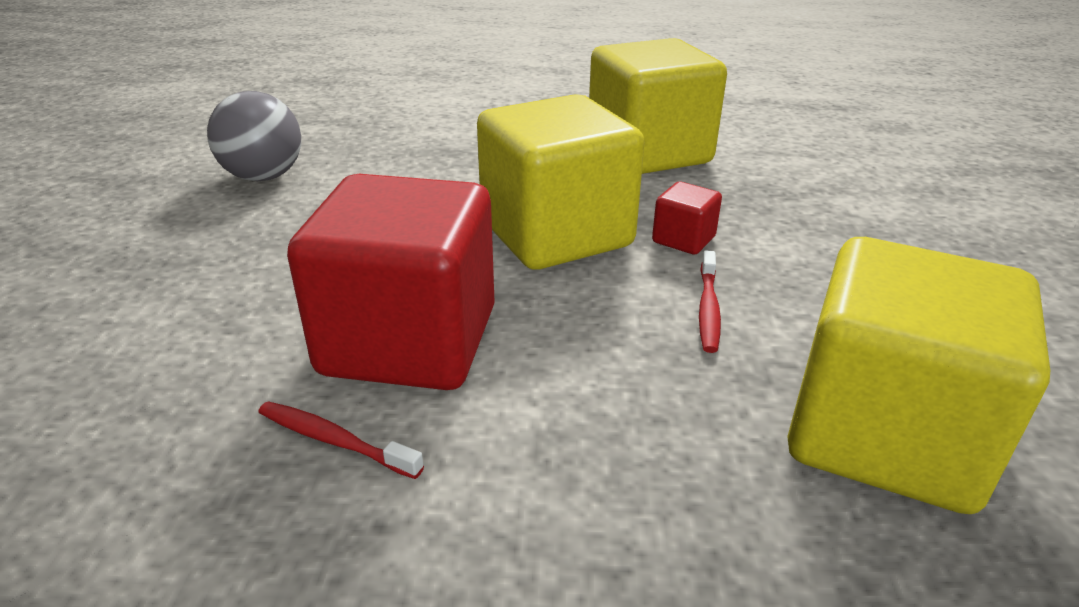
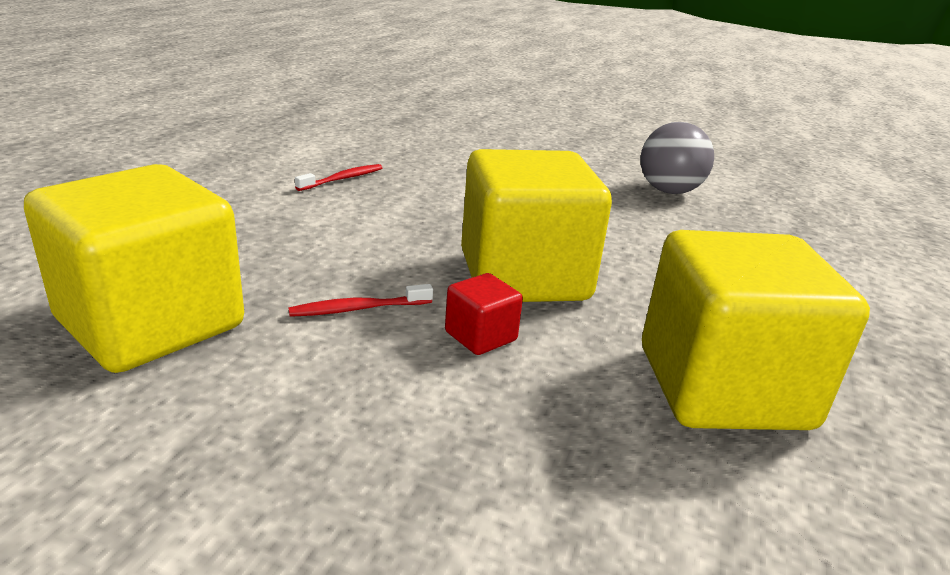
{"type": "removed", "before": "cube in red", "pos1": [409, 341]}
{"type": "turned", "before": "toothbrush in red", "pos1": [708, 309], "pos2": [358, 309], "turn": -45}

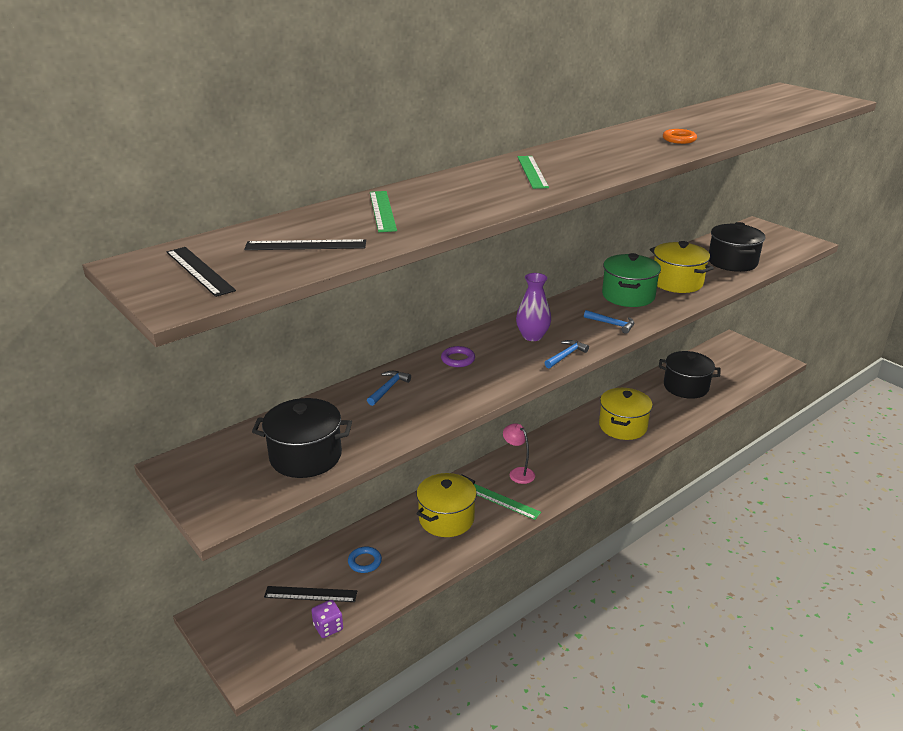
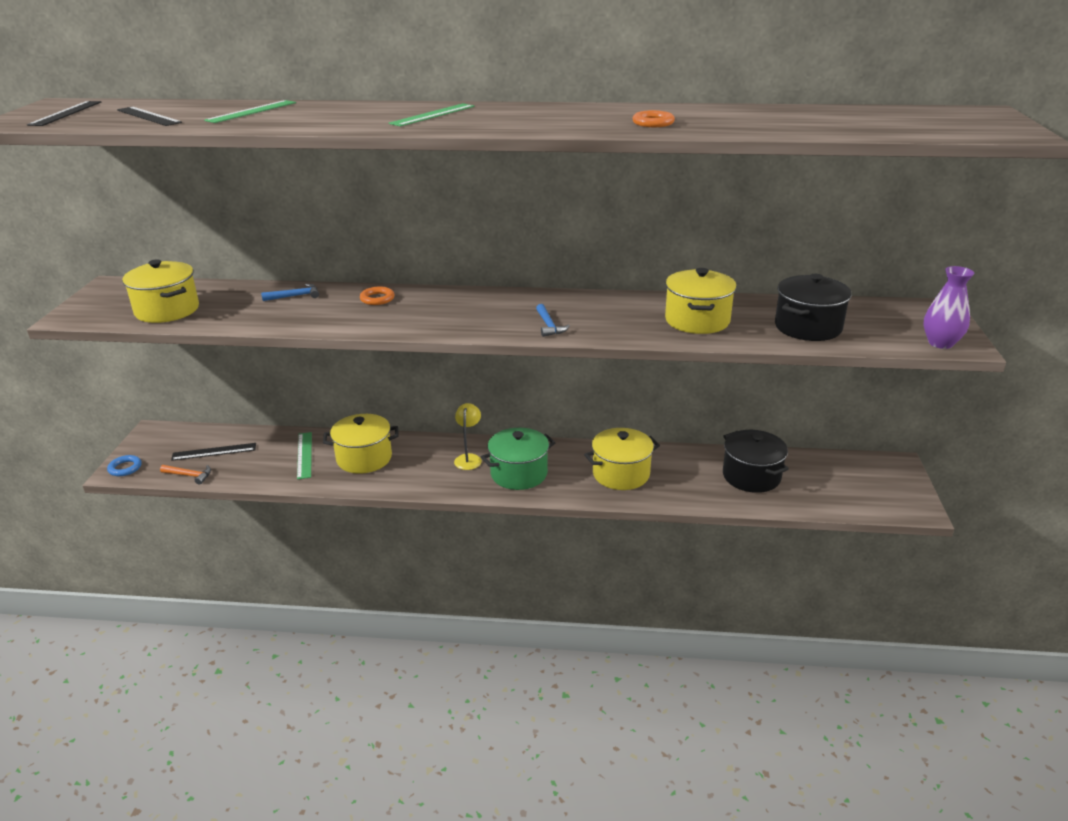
{"type": "moved", "before": "pot in green", "pos1": [628, 296], "pos2": [519, 474]}
{"type": "moved", "before": "vase in purple", "pos1": [532, 336], "pos2": [940, 343]}
{"type": "removed", "before": "hammer in blue", "pos1": [566, 355]}
{"type": "recoloured", "before": "ring in purple", "after": "ring in orange", "pos1": [458, 359], "pos2": [377, 299]}
{"type": "recoloured", "before": "pot in black", "after": "pot in yellow", "pos1": [305, 456], "pos2": [167, 310]}
{"type": "recoloured", "before": "lamp in pink", "after": "lamp in yellow", "pos1": [518, 472], "pos2": [469, 458]}
{"type": "moved", "before": "ruler in green", "pos1": [502, 501], "pos2": [304, 455]}
{"type": "moved", "before": "ring in blue", "pos1": [365, 562], "pos2": [125, 468]}
{"type": "turned", "before": "ruler in black", "pos1": [310, 594], "pos2": [214, 452], "turn": -60}
{"type": "replaced", "before": "dice in purple", "after": "hammer in orange", "pos1": [328, 627], "pos2": [189, 475]}

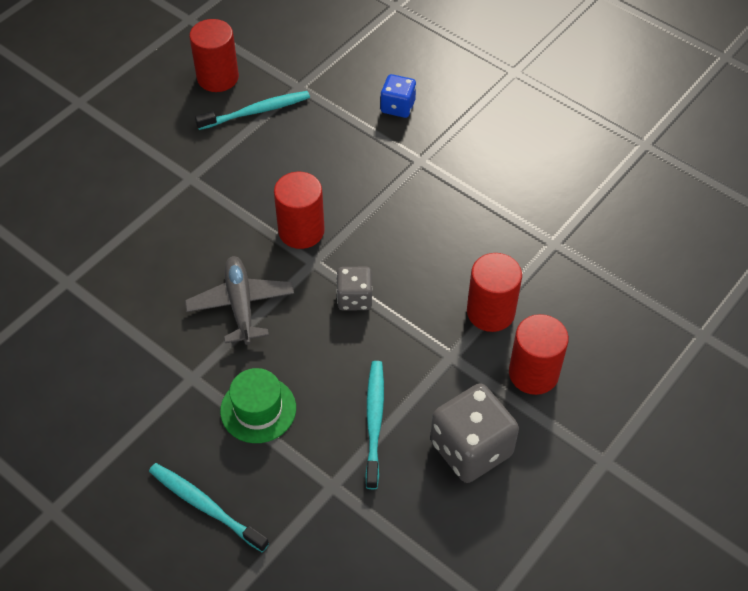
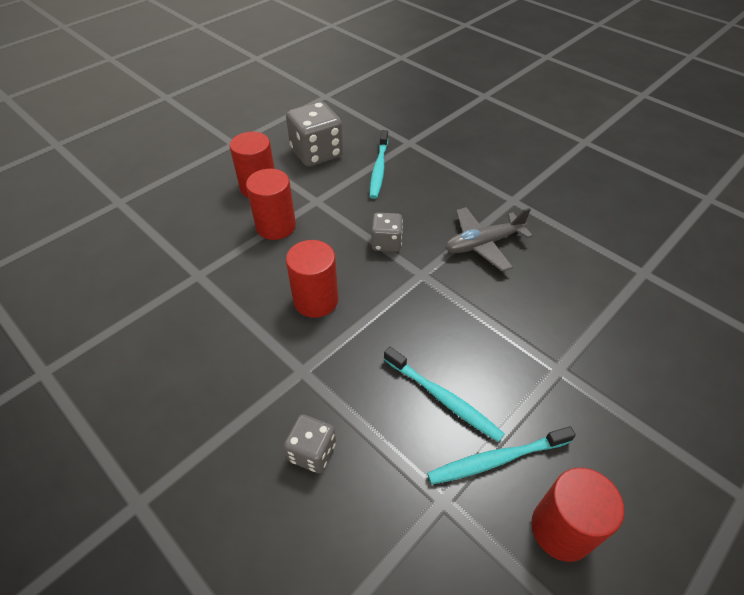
{"type": "recoloured", "before": "dice in blue", "after": "dice in grey", "pos1": [397, 107], "pos2": [312, 452]}
{"type": "moved", "before": "cylinder in red", "pos1": [301, 231], "pos2": [316, 300]}
{"type": "turned", "before": "plane in grey", "pos1": [241, 305], "pos2": [483, 244], "turn": 75}
{"type": "removed", "before": "hat in green", "pos1": [258, 409]}
{"type": "moved", "before": "toothbrush in turquoise", "pos1": [205, 506], "pos2": [443, 399]}

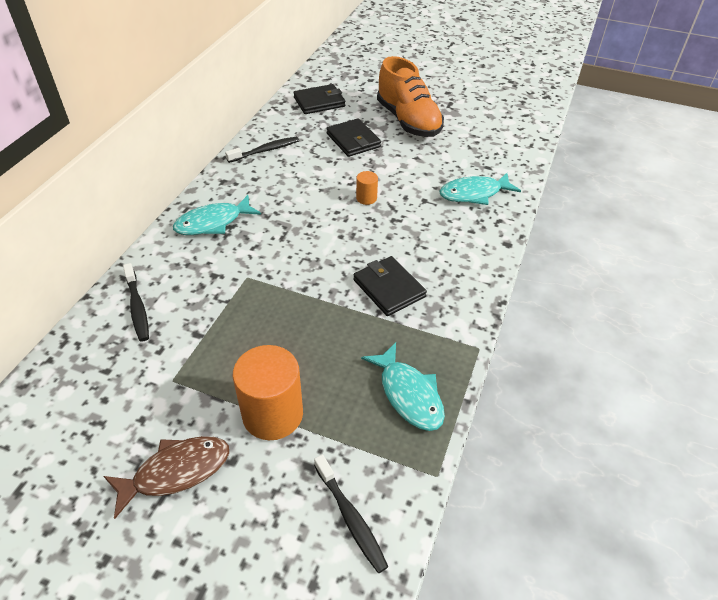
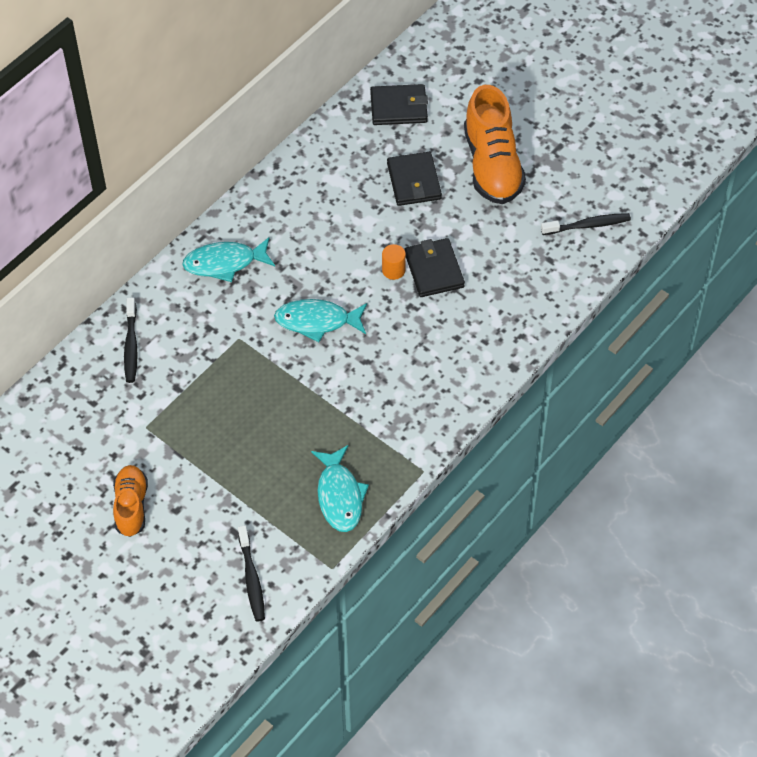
{"type": "moved", "before": "toothbrush in black", "pos1": [265, 150], "pos2": [588, 225]}
{"type": "moved", "before": "fish in turquoise", "pos1": [474, 194], "pos2": [317, 321]}
{"type": "moved", "before": "wallet in black", "pos1": [389, 288], "pos2": [434, 270]}
{"type": "removed", "before": "cylinder in orange", "pos1": [272, 414]}
{"type": "replaced", "before": "fish in brown", "after": "shoe in orange", "pos1": [176, 472], "pos2": [131, 506]}

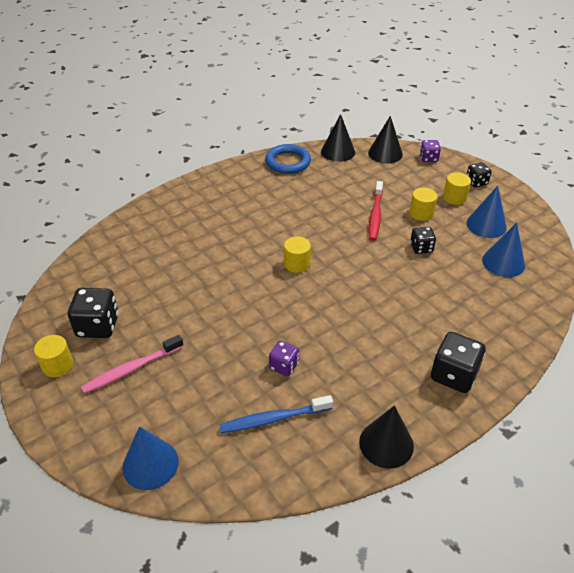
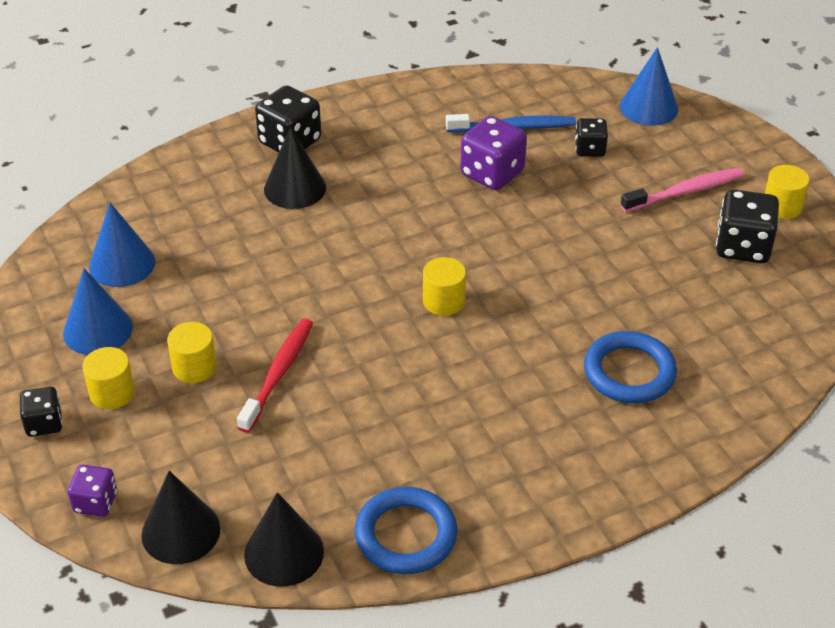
{"type": "moved", "before": "dice in black", "pos1": [421, 248], "pos2": [590, 149]}
{"type": "resized", "before": "dice in purple", "pos1": [284, 366], "pos2": [492, 173], "scale": 1.67}
{"type": "moved", "before": "cone in black", "pos1": [386, 444], "pos2": [295, 188]}
{"type": "added", "after": "ring in blue", "pos2": [629, 372]}

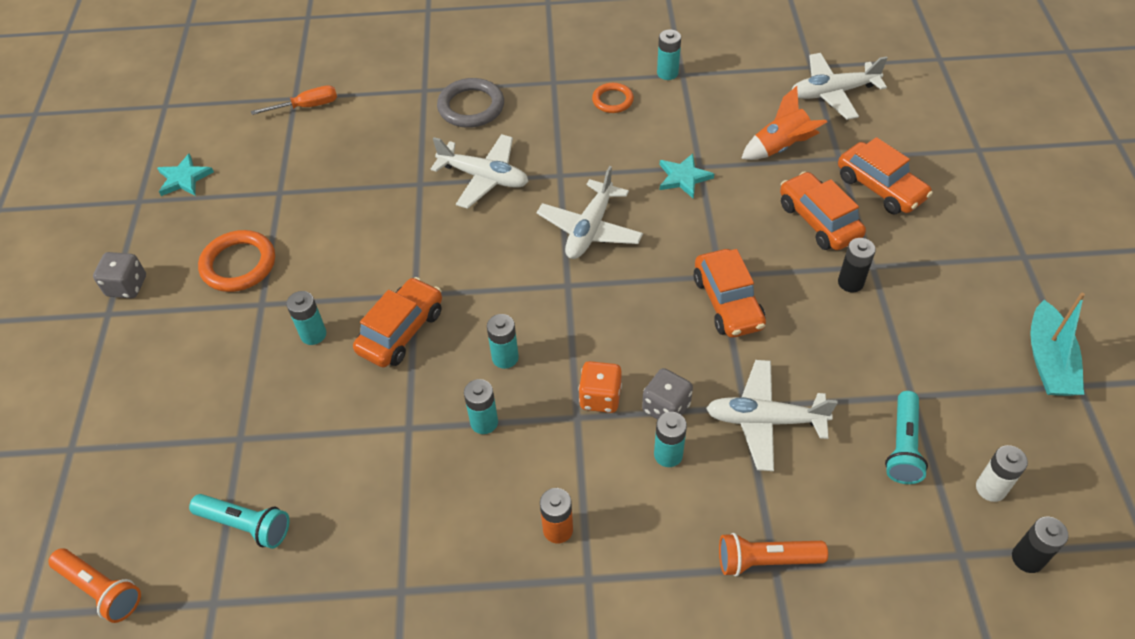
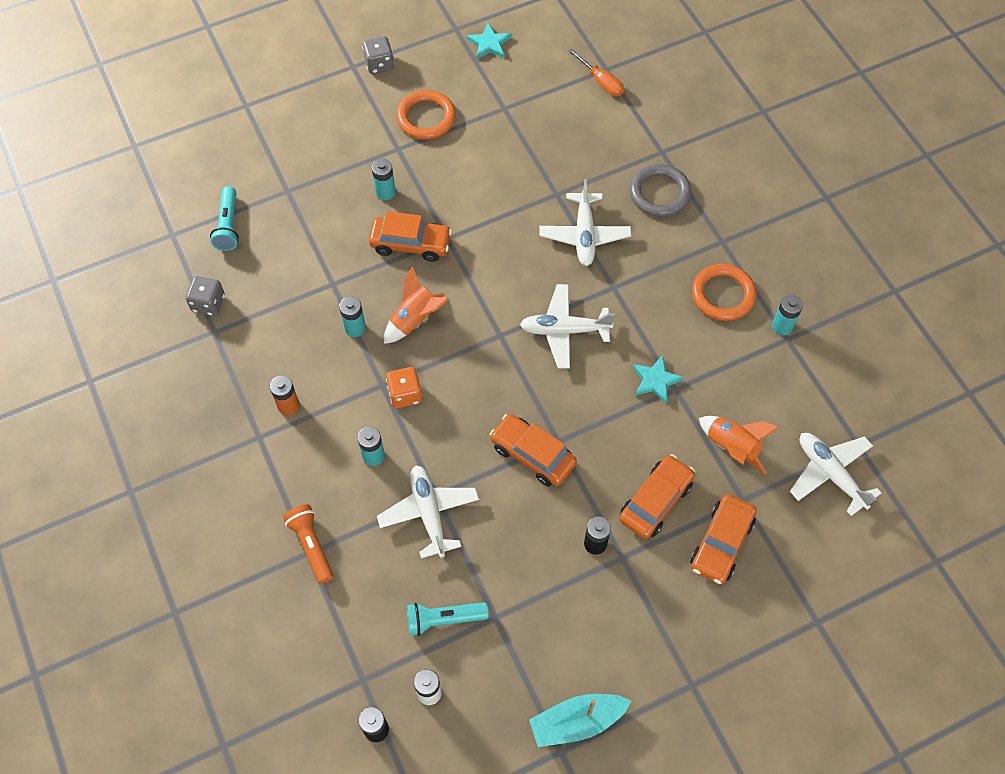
{"type": "resized", "before": "ring in orange", "pos1": [612, 100], "pos2": [723, 295], "scale": 1.62}
{"type": "turned", "before": "car in orange", "pos1": [728, 302], "pos2": [532, 455], "turn": 75}
{"type": "replaced", "before": "battery in turquoise", "after": "rocket in orange", "pos1": [505, 357], "pos2": [415, 319]}
{"type": "moved", "before": "dice in grey", "pos1": [666, 407], "pos2": [208, 303]}
{"type": "removed", "before": "flashlight in orange", "pos1": [101, 589]}

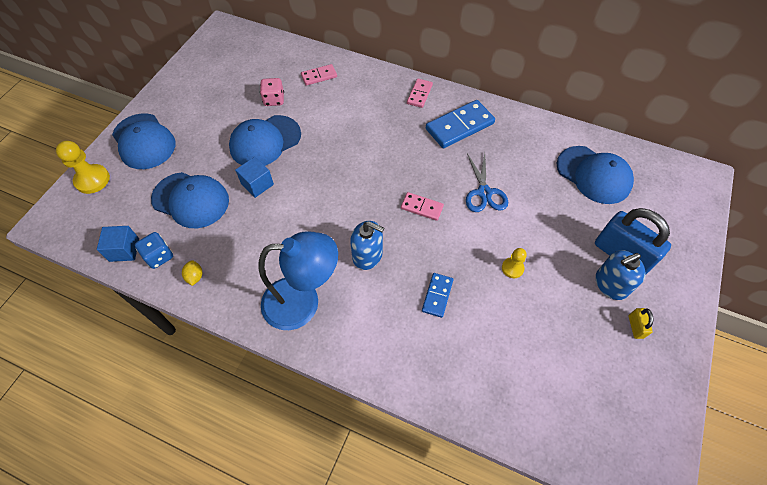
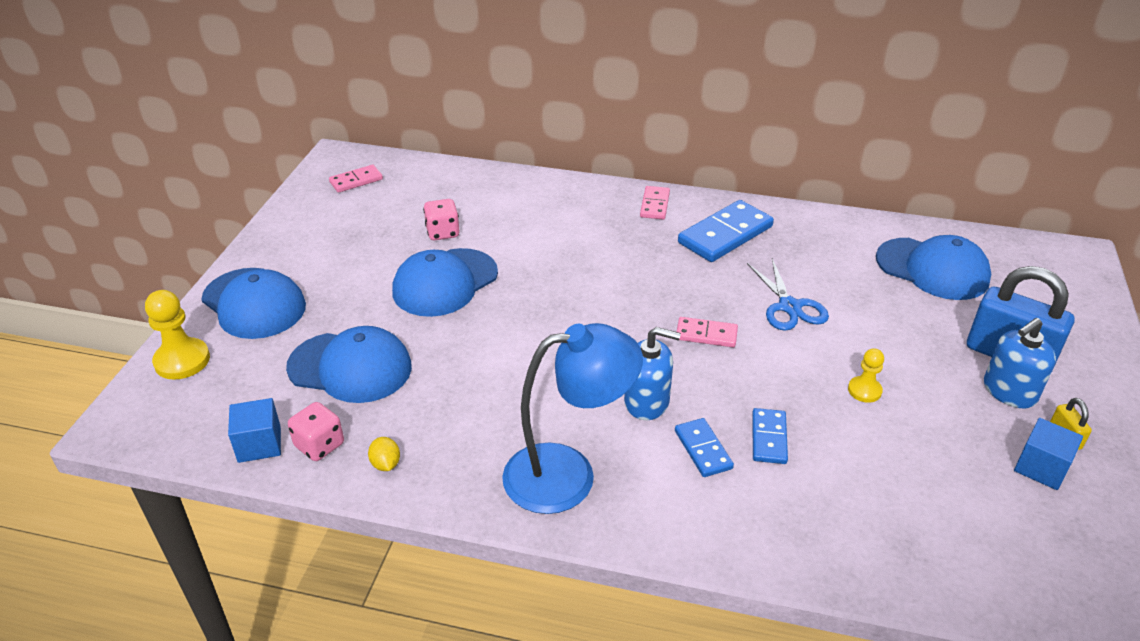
{"type": "moved", "before": "domino in pink", "pos1": [319, 76], "pos2": [356, 181]}
{"type": "moved", "before": "cube in blue", "pos1": [257, 184], "pos2": [1041, 467]}
{"type": "recoloured", "before": "dice in blue", "after": "dice in pink", "pos1": [159, 256], "pos2": [319, 445]}
{"type": "added", "after": "domino in blue", "pos2": [703, 449]}

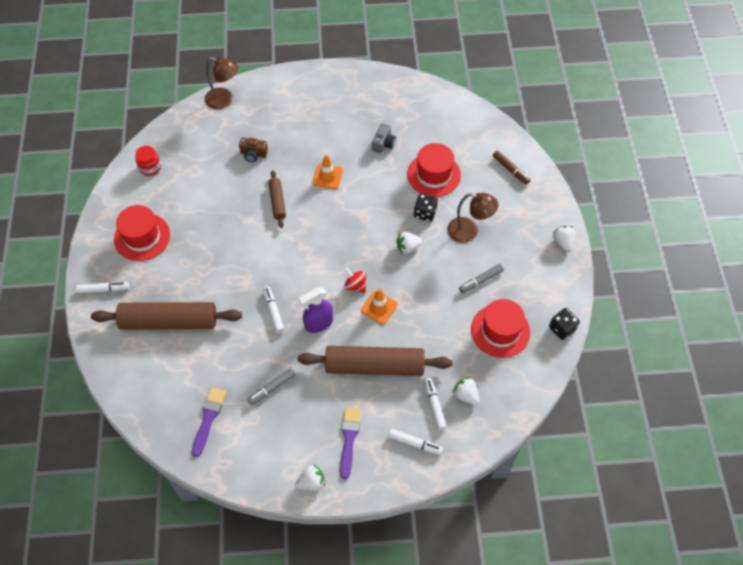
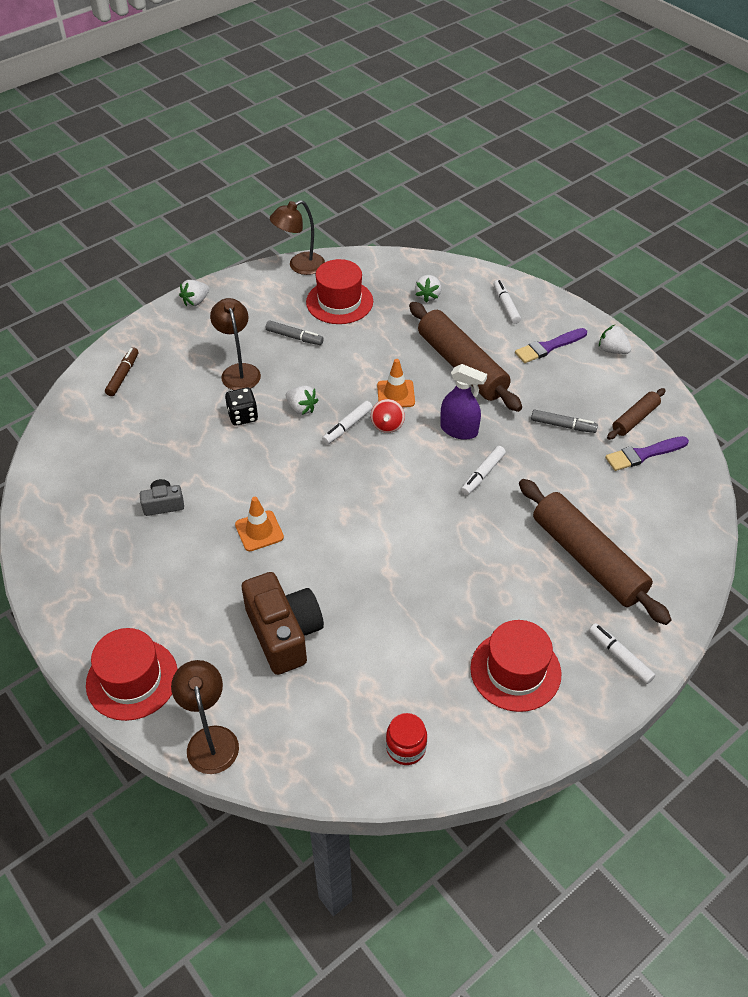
{"type": "resized", "before": "camera in brown", "pos1": [253, 154], "pos2": [284, 633], "scale": 1.99}
{"type": "moved", "before": "hat in red", "pos1": [434, 175], "pos2": [132, 679]}
{"type": "moved", "before": "rolling pin in brown", "pos1": [277, 202], "pos2": [635, 419]}
{"type": "replaced", "before": "dice in black", "after": "lamp in brown", "pos1": [562, 329], "pos2": [300, 266]}
{"type": "moved", "before": "marker in white", "pos1": [434, 405], "pos2": [347, 426]}

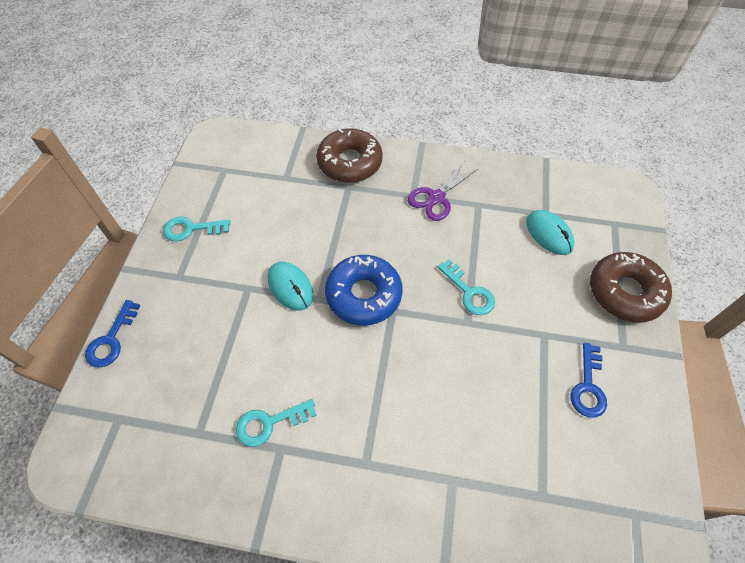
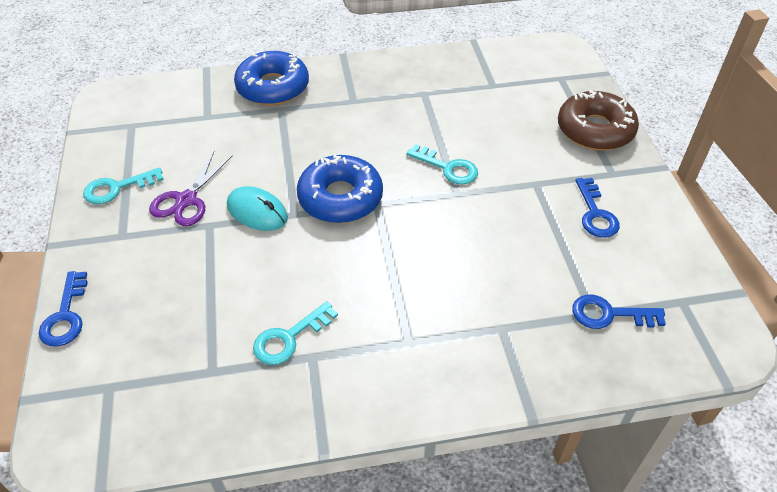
{"type": "recoloured", "before": "donut in brown", "after": "donut in blue", "pos1": [350, 162], "pos2": [273, 87]}
{"type": "moved", "before": "scissors in purple", "pos1": [436, 198], "pos2": [186, 200]}
{"type": "removed", "before": "mouse in turquoise", "pos1": [549, 234]}
{"type": "added", "after": "key in blue", "pos2": [609, 314]}

